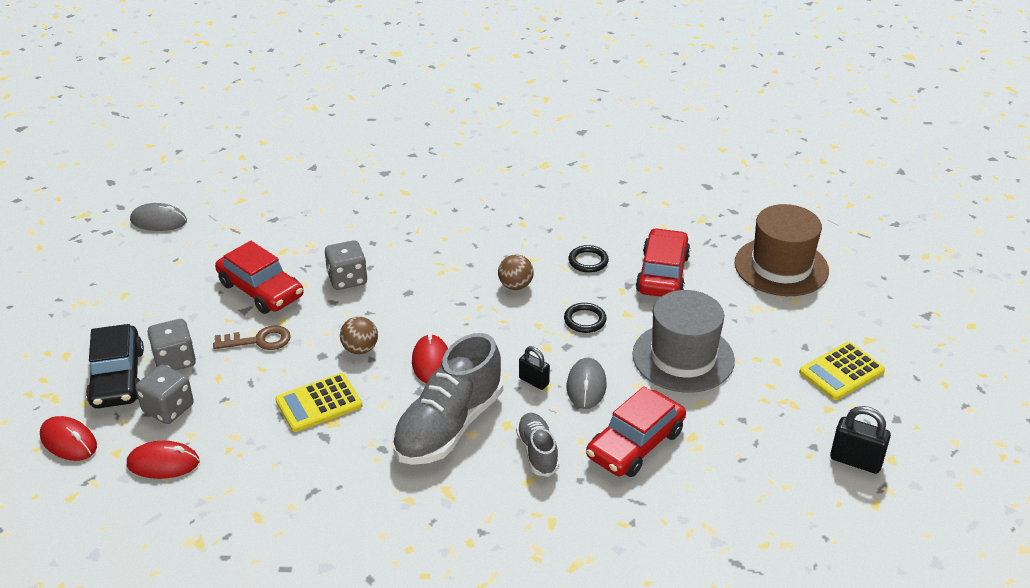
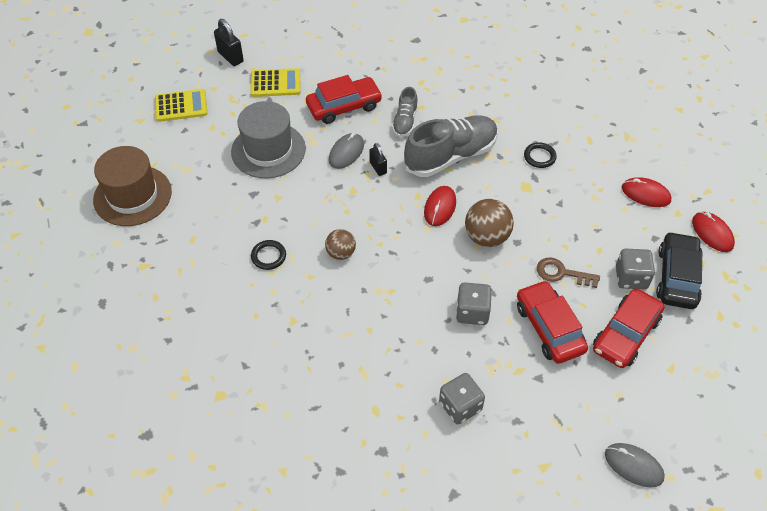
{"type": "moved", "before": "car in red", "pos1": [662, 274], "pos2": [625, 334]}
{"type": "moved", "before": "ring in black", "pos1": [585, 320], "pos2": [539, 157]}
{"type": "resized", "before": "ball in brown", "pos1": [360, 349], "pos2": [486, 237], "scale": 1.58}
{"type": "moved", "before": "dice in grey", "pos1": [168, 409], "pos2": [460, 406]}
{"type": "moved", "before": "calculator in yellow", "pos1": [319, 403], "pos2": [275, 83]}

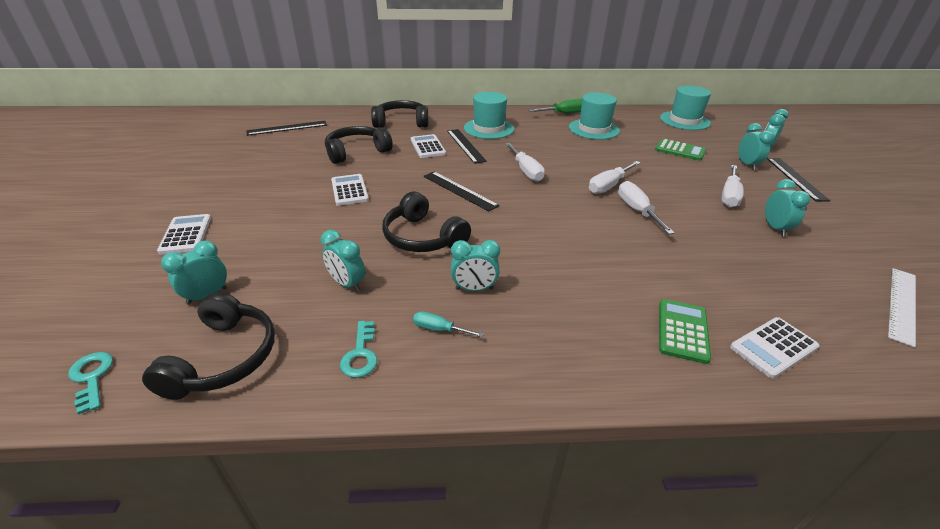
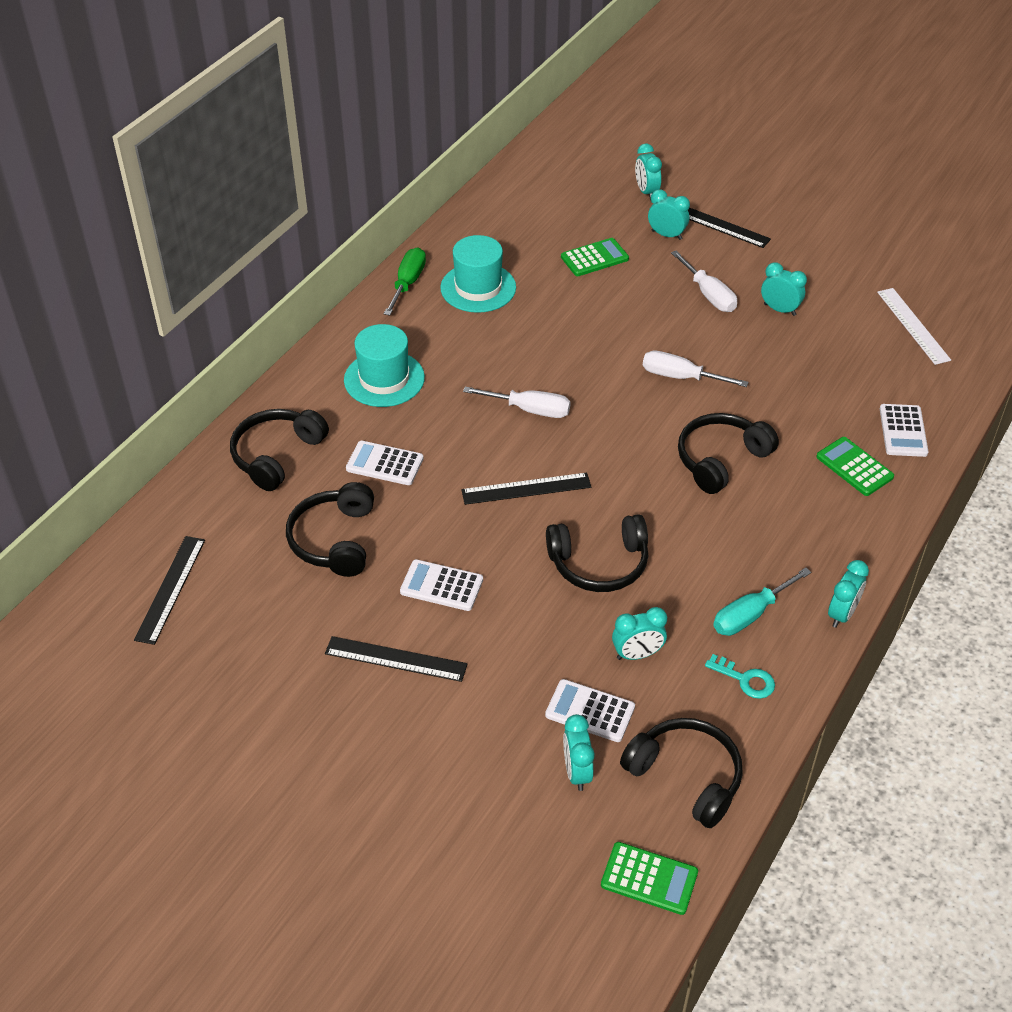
{"type": "removed", "before": "hat in turquoise", "pos1": [684, 120]}
{"type": "moved", "before": "ruler in black", "pos1": [465, 145], "pos2": [396, 659]}
{"type": "removed", "before": "screwdriver in white", "pos1": [608, 186]}
{"type": "moved", "before": "calculator in white", "pos1": [186, 234], "pos2": [590, 711]}
{"type": "moved", "before": "clock in turquoise", "pos1": [474, 289], "pos2": [842, 614]}
{"type": "resized", "before": "screwdriver in turquoise", "pos1": [439, 329], "pos2": [750, 614], "scale": 1.7}
{"type": "replaced", "before": "key in turquoise", "after": "calculator in green", "pos1": [92, 377], "pos2": [649, 879]}
{"type": "added", "after": "headphones in black", "pos2": [720, 459]}

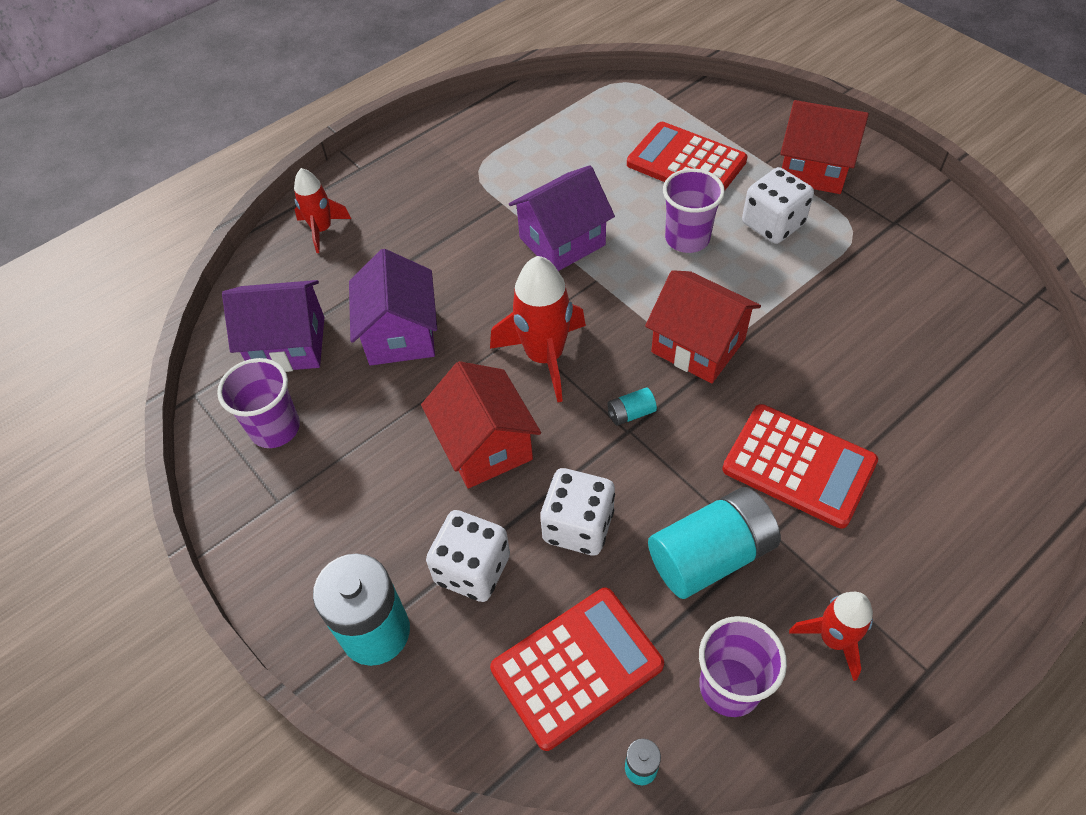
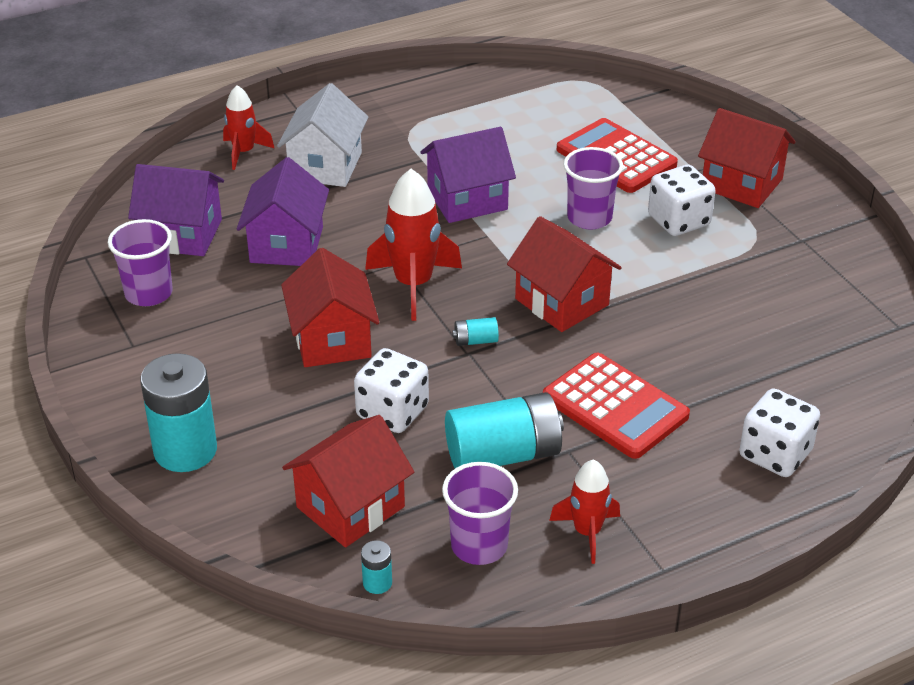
{"type": "moved", "before": "dice in white", "pos1": [472, 569], "pos2": [775, 454]}
{"type": "replaced", "before": "calculator in red", "after": "house in red", "pos1": [577, 667], "pos2": [350, 507]}
{"type": "added", "after": "house in white", "pos2": [325, 166]}

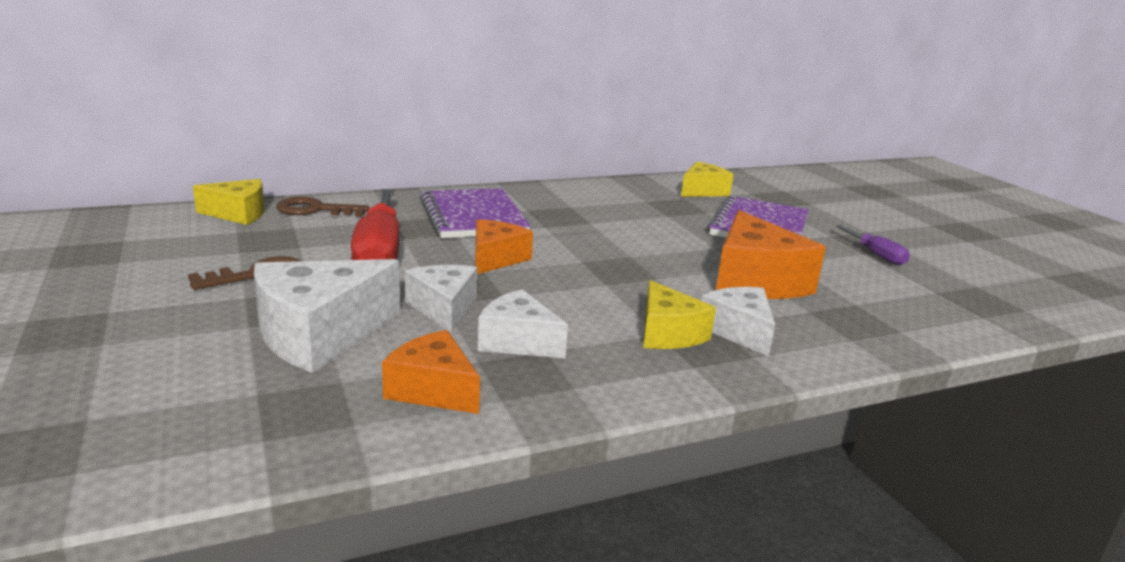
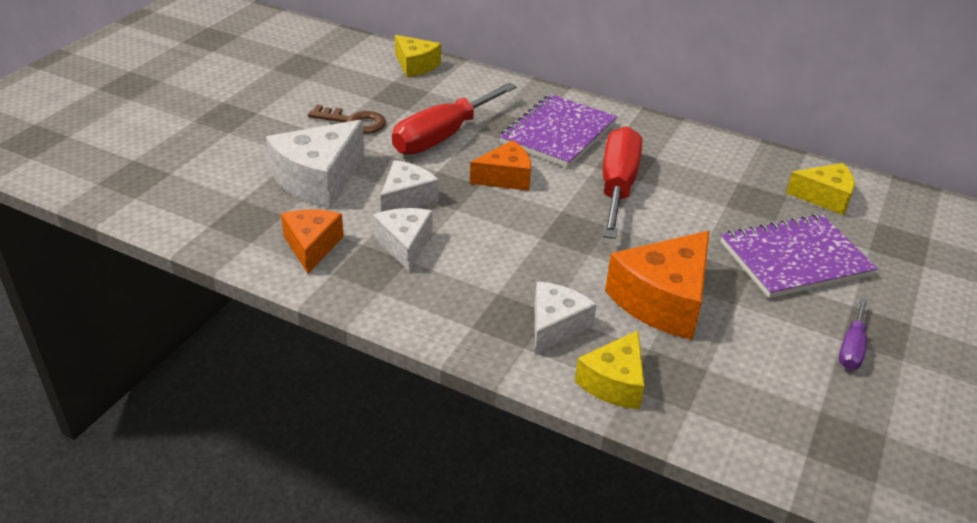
{"type": "removed", "before": "key in brown", "pos1": [315, 210]}
{"type": "turned", "before": "cheese in white", "pos1": [319, 334], "pos2": [318, 179], "turn": -60}
{"type": "moved", "before": "cheese in yellow", "pos1": [667, 333], "pos2": [614, 383]}
{"type": "added", "after": "screwdriver in red", "pos2": [617, 186]}

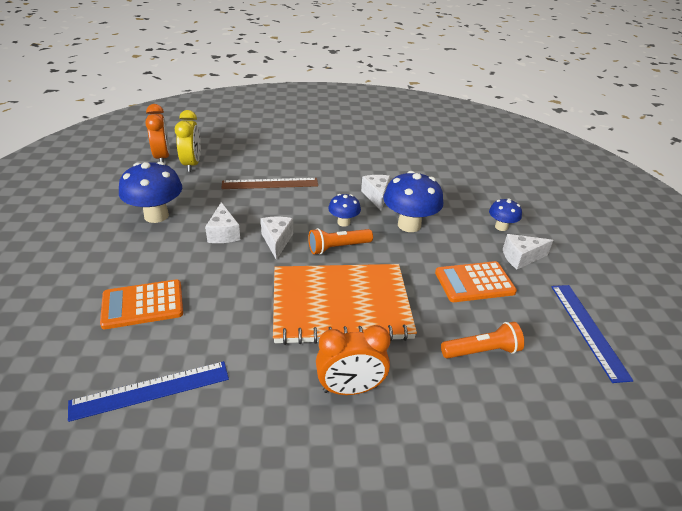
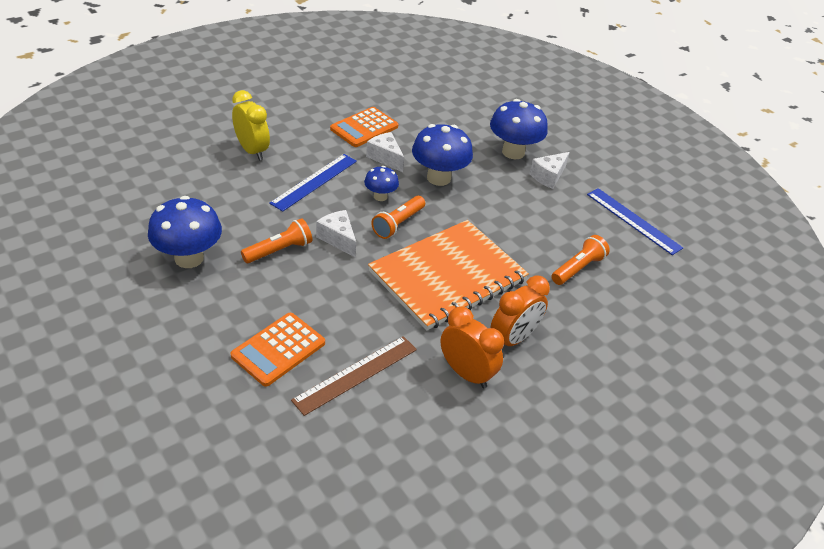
{"type": "moved", "before": "clock in orange", "pos1": [162, 157], "pos2": [466, 373]}
{"type": "moved", "before": "clock in yellow", "pos1": [192, 164], "pos2": [252, 151]}
{"type": "moved", "before": "ruler in brown", "pos1": [270, 184], "pos2": [356, 374]}
{"type": "resized", "before": "mushroom in blue", "pos1": [501, 227], "pos2": [513, 152], "scale": 1.82}
{"type": "replaced", "before": "cheese in white", "after": "flashlight in orange", "pos1": [223, 233], "pos2": [279, 250]}
{"type": "moved", "before": "calculator in orange", "pos1": [474, 282], "pos2": [364, 128]}
{"type": "moved", "before": "ruler in blue", "pos1": [151, 390], "pos2": [314, 182]}

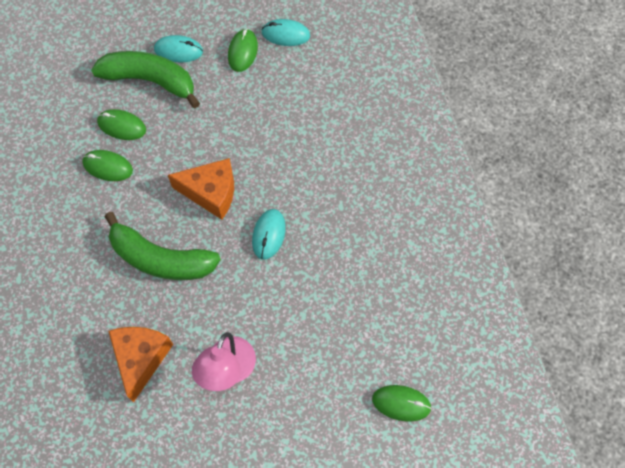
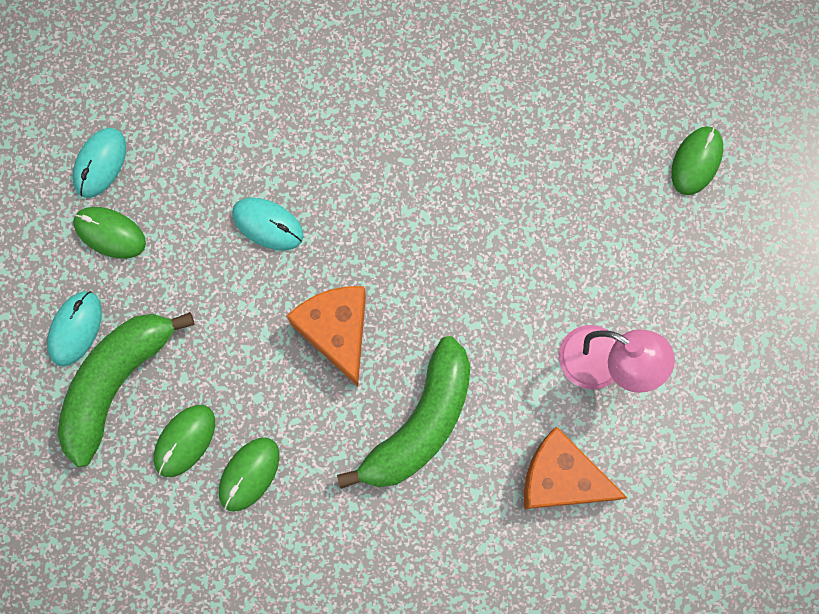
{"type": "turned", "before": "cheese in orange", "pos1": [211, 193], "pos2": [336, 331], "turn": -45}
{"type": "moved", "before": "mouse in turquoise", "pos1": [269, 235], "pos2": [268, 224]}

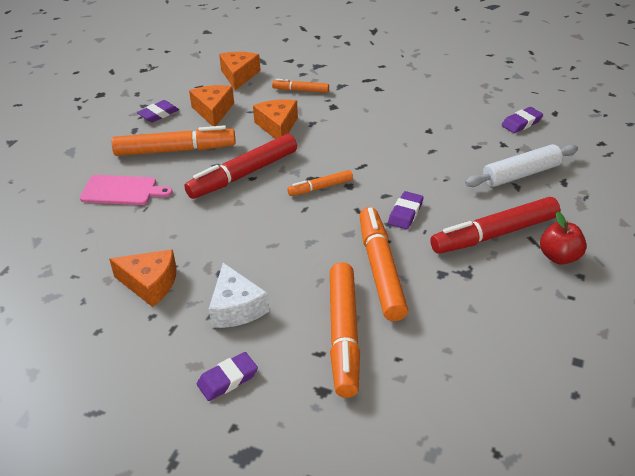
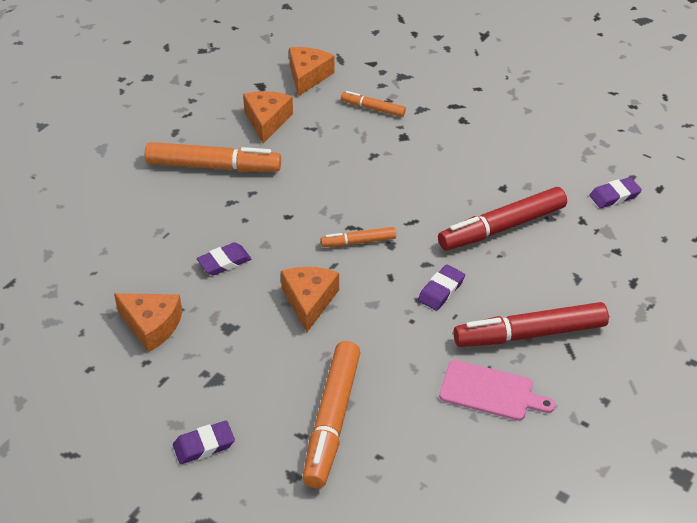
{"type": "moved", "before": "eraser in purple", "pos1": [158, 114], "pos2": [224, 262]}
{"type": "moved", "before": "cheese in orange", "pos1": [277, 126], "pos2": [309, 301]}
{"type": "moved", "before": "marker in red", "pos1": [243, 174], "pos2": [502, 227]}
{"type": "removed", "before": "rolling pin in white", "pos1": [521, 174]}
{"type": "moved", "before": "cutting board in pink", "pos1": [122, 191], "pos2": [490, 391]}
{"type": "removed", "before": "marker in orange", "pos1": [381, 269]}
{"type": "removed", "before": "apple in red", "pos1": [559, 257]}
{"type": "removed", "before": "cheese in white", "pos1": [236, 308]}

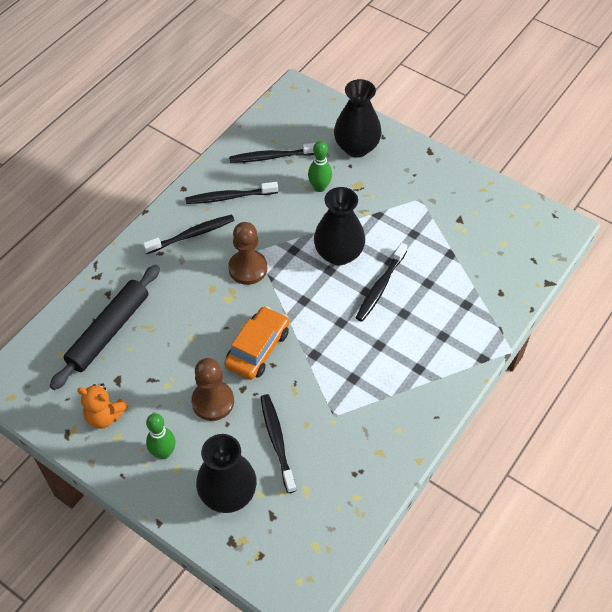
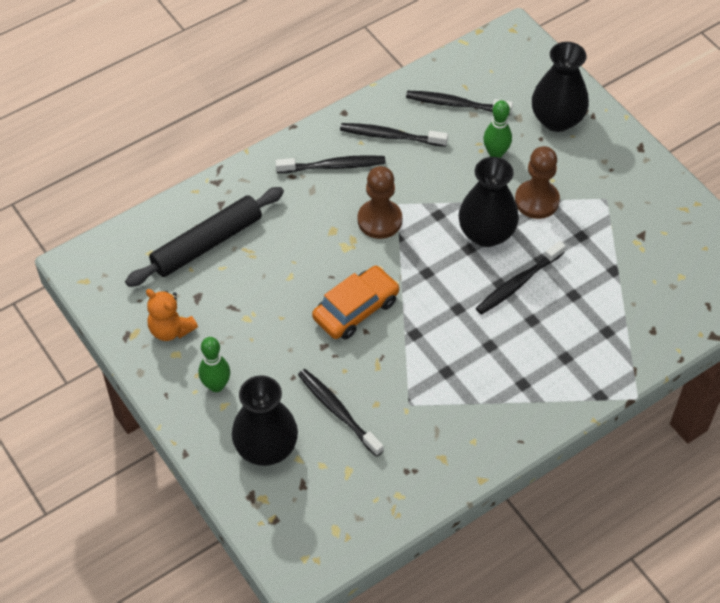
{"type": "moved", "before": "pawn in brown", "pos1": [213, 401], "pos2": [536, 201]}
{"type": "turned", "before": "toothbrush in black", "pos1": [277, 441], "pos2": [338, 411], "turn": -45}

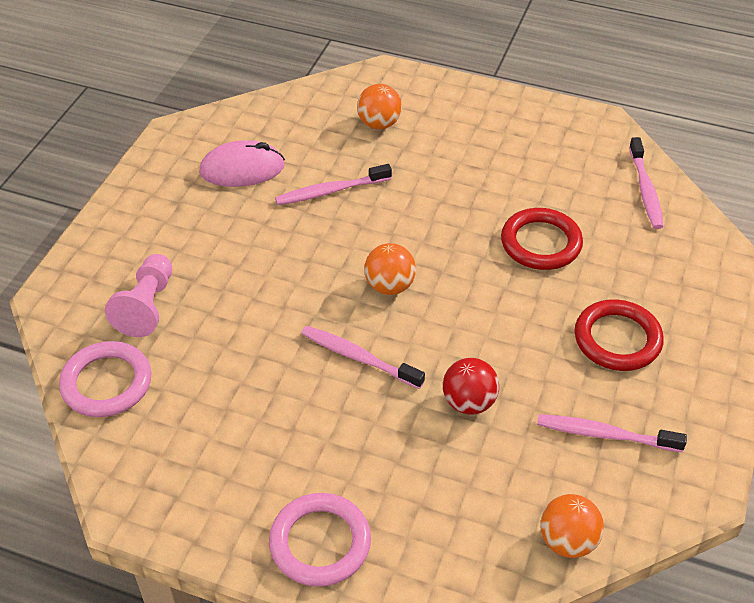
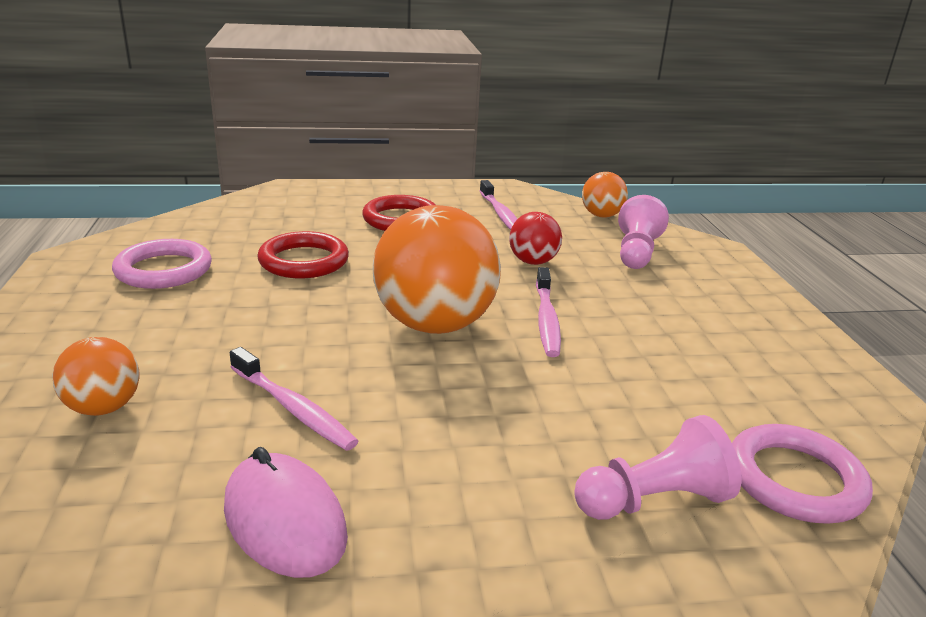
{"type": "removed", "before": "toothbrush in pink", "pos1": [645, 190]}
{"type": "resized", "before": "ball in orange", "pos1": [389, 286], "pos2": [434, 325], "scale": 1.99}
{"type": "moved", "before": "ring in pink", "pos1": [320, 543], "pos2": [163, 270]}
{"type": "added", "after": "pawn in pink", "pos2": [636, 252]}

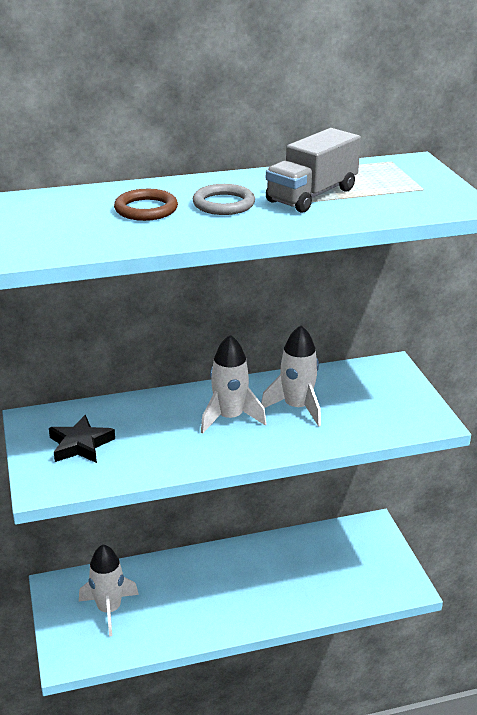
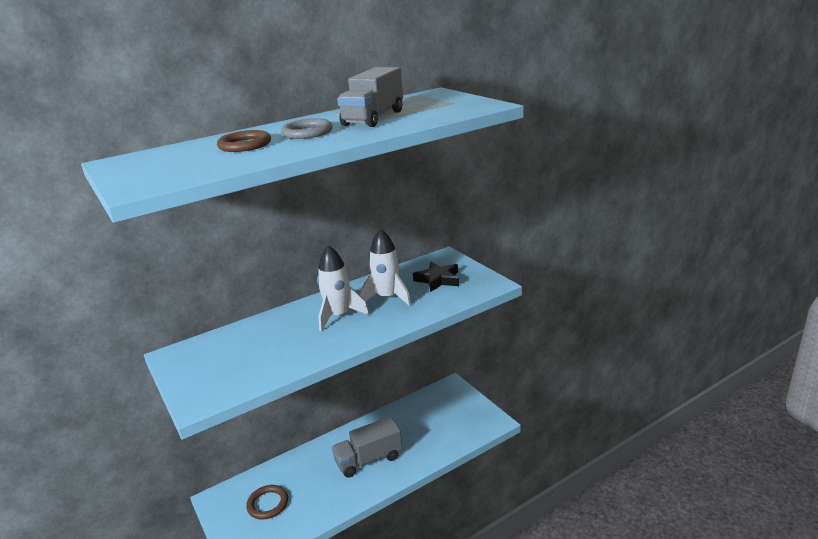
{"type": "moved", "before": "star in black", "pos1": [80, 445], "pos2": [438, 280]}
{"type": "replaced", "before": "rocket in white", "after": "ring in brown", "pos1": [109, 609], "pos2": [268, 504]}
{"type": "added", "after": "truck in grey", "pos2": [369, 459]}

